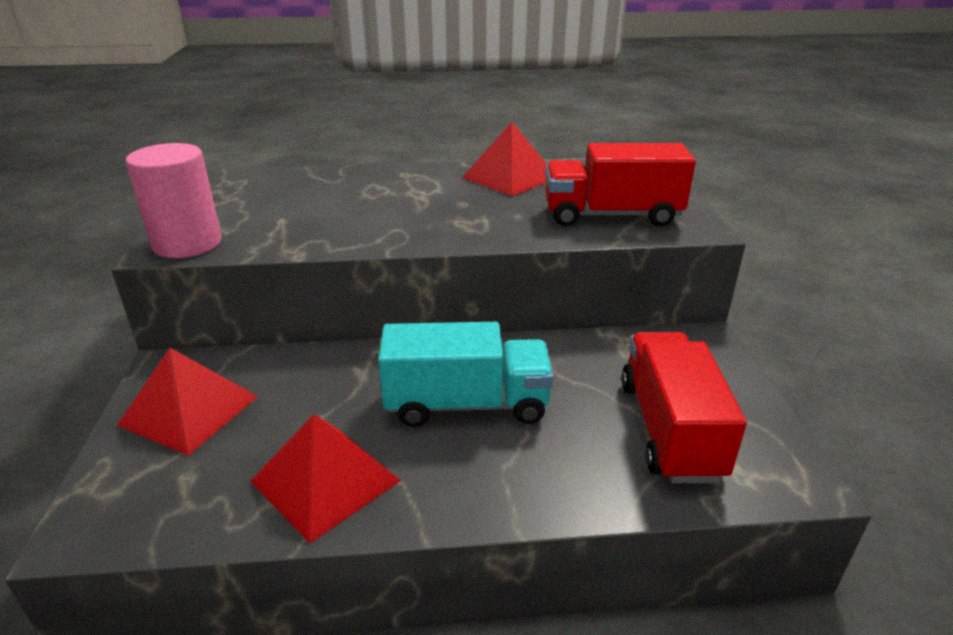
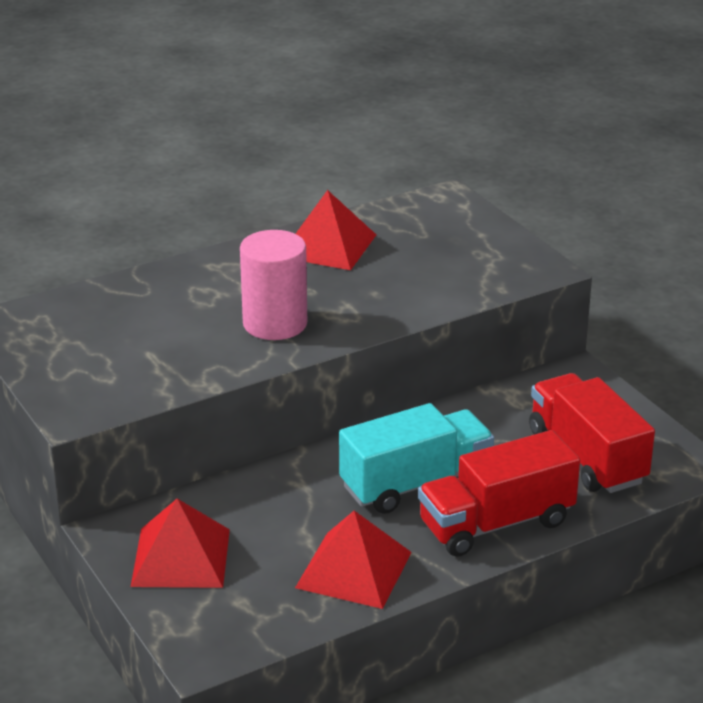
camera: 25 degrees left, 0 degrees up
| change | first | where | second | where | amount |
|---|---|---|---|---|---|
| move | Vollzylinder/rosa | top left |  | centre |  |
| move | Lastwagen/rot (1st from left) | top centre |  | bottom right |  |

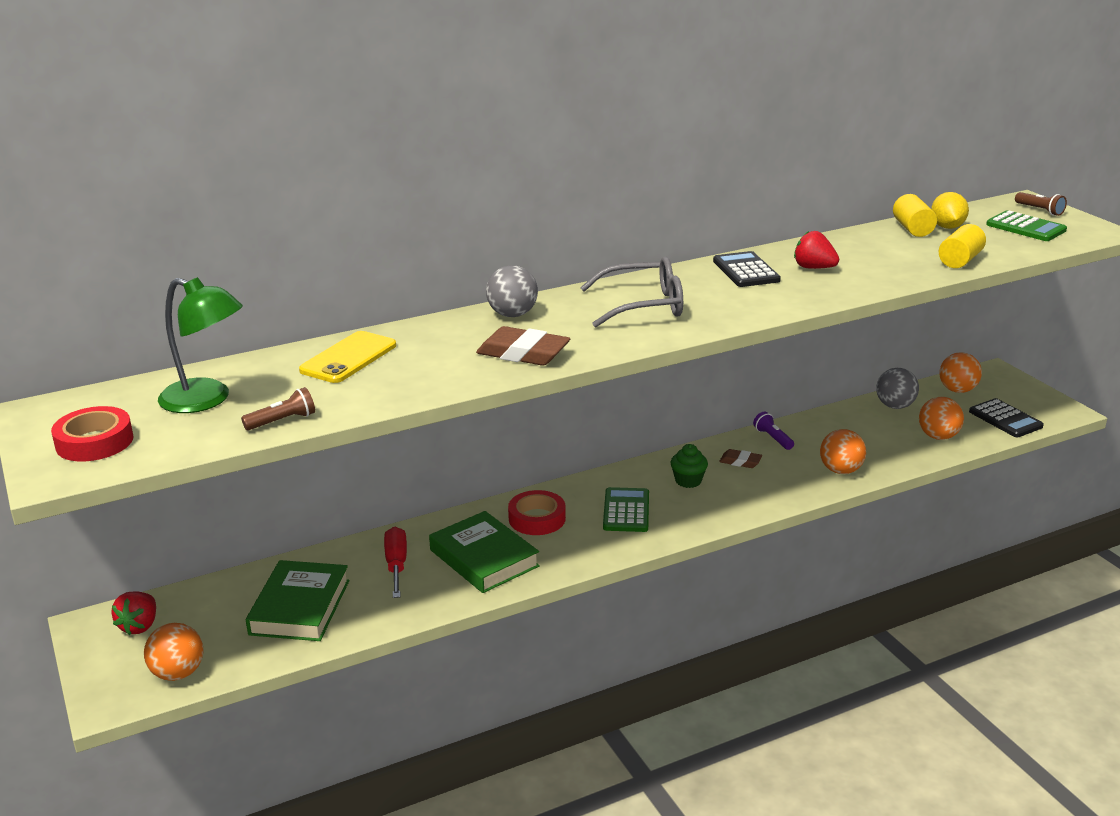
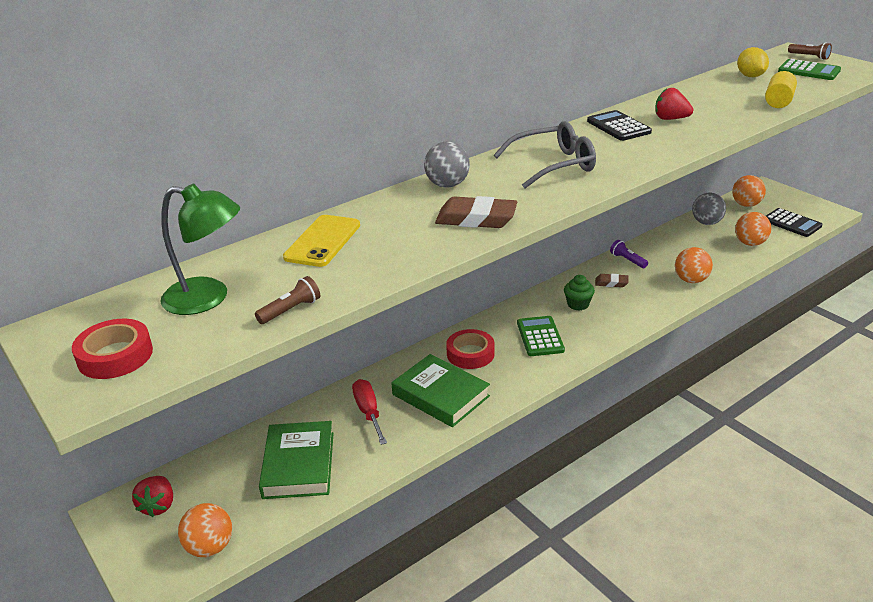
camera: 10 degrees left, 5 degrees up
| change | first | where | second | where | amount |
|---|---|---|---|---|---|
| delete | Vollzylinder/gelb (1st from left) | top right |  |  |  |

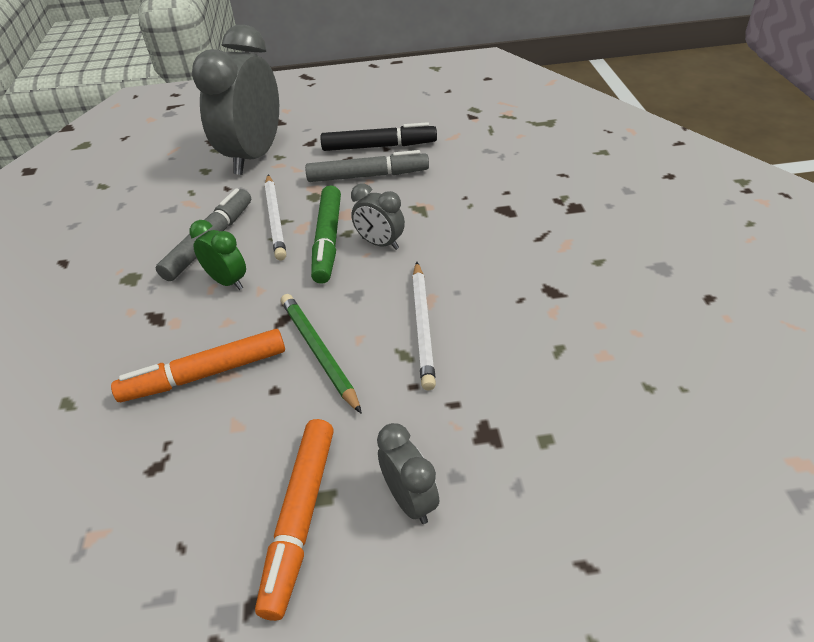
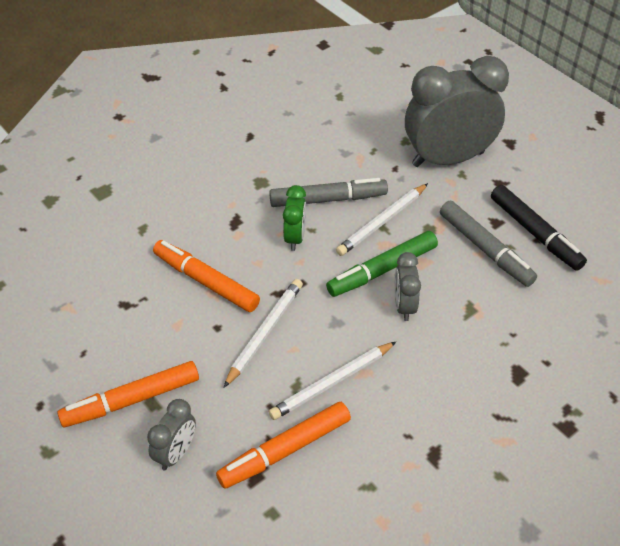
camera: 55 degrees right, 5 degrees up
| change | first | where | second | where | amount |
|---|---|---|---|---|---|
| recolor | Bleistift/grün | centre | Bleistift/weiß (1st from left) | centre |  |
| insert |  |  | Filzstift/orange (3rd from left) | bottom centre |  |

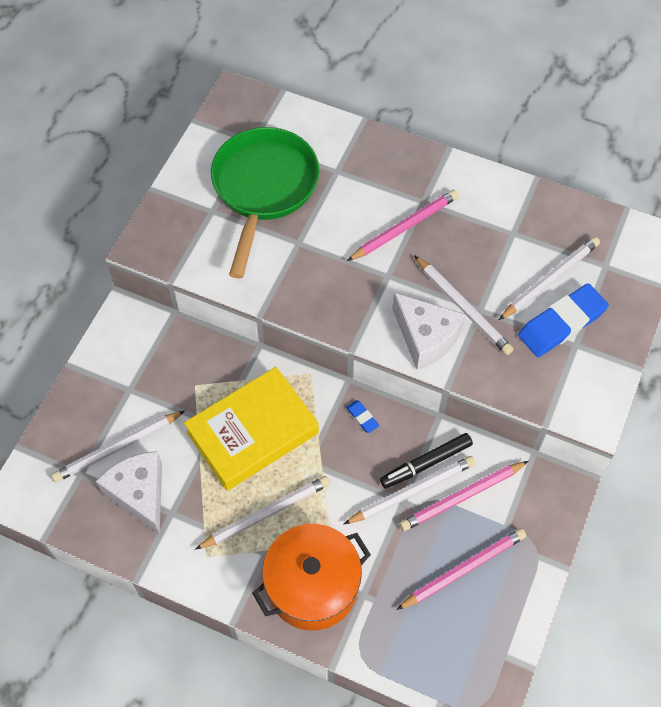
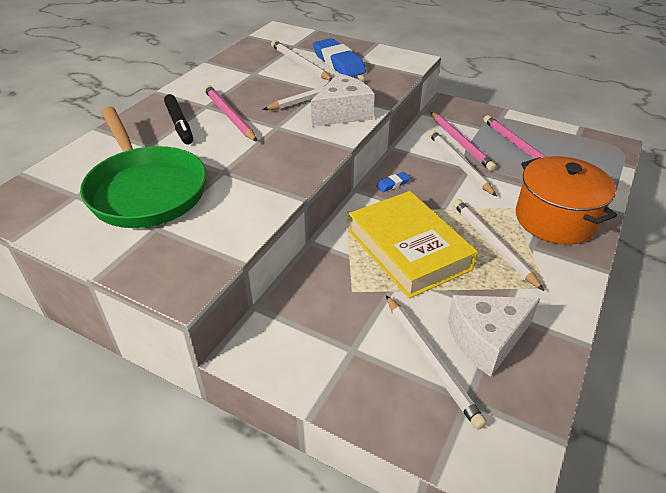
camera: 85 degrees left, 20 degrees down
| change | first | where | second | where | amount |
|---|---|---|---|---|---|
| rotate | Pfanne/grün | top centre |  | middle left | 135 degrees counterclockwise |
| move | Filzstift/schwarz | centre |  | top left |  |

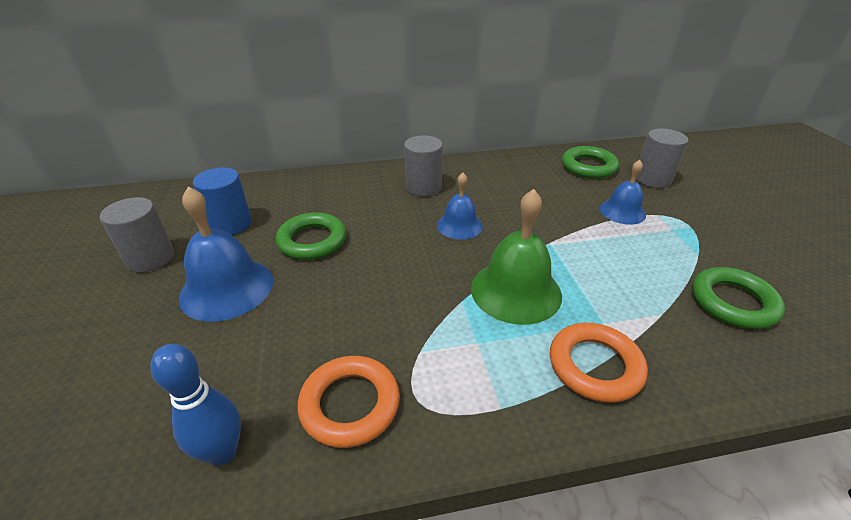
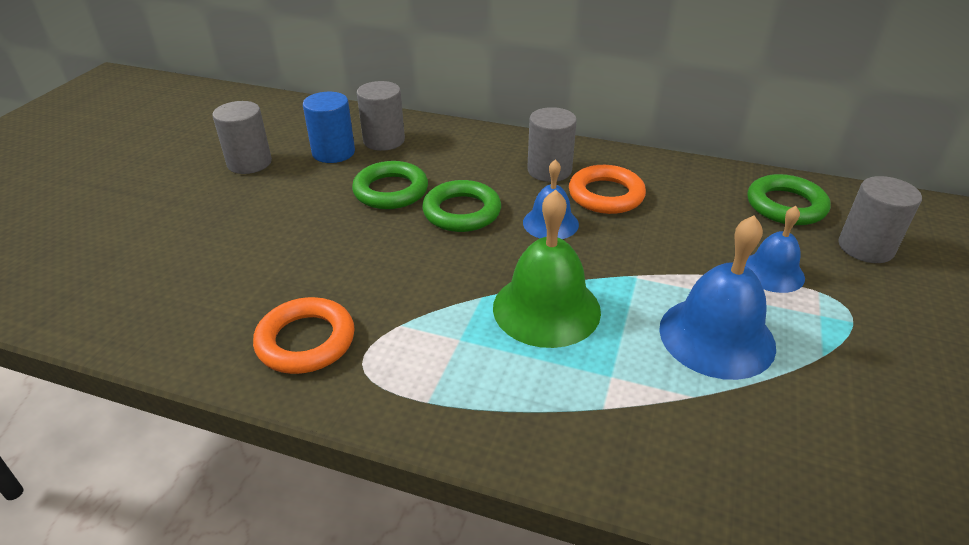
camera: 30 degrees right, 0 degrees up
| change | first | where | second | where | amount |
|---|---|---|---|---|---|
| delete | Bowlingkegel/blau | bottom left |  |  |  |
| move | Glocke/blau (1st from left in the first image) | middle left | Glocke/blau (2nd from left) | middle right |  |
| move | Ring/orange (2nd from left) | bottom right |  | centre |  |
| move | Ring/grün (3rd from left in the first image) | middle right | Ring/grün (2nd from left) | centre |  |
| insert |  |  | Vollzylinder/grau (2nd from left) | top centre |  |

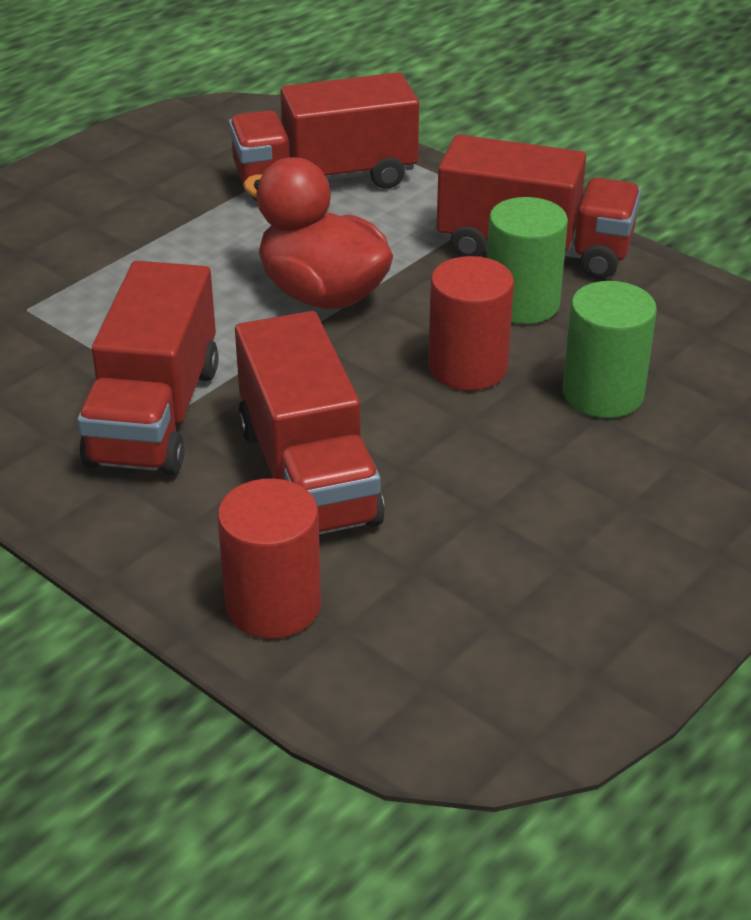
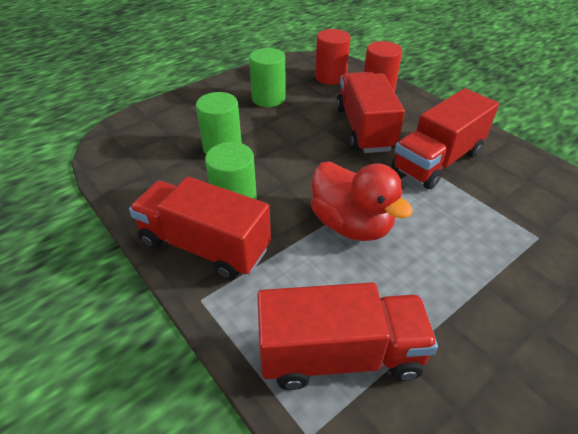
camera: 170 degrees left, 5 degrees up
| change | first | where | second | where | amount |
|---|---|---|---|---|---|
| rotate | Lastwagen/rot (1st from left in the first image) | middle left | Lastwagen/rot (4th from left) | top right | 150 degrees counterclockwise |
| move | Vollzylinder/rot (2nd from left in the first image) | centre | Vollzylinder/rot (1st from left) | top centre |  |
| insert |  |  | Vollzylinder/grün (3rd from left) | top centre |  |

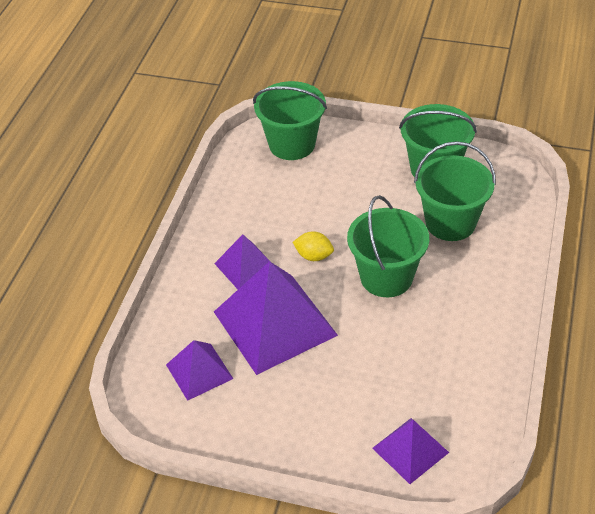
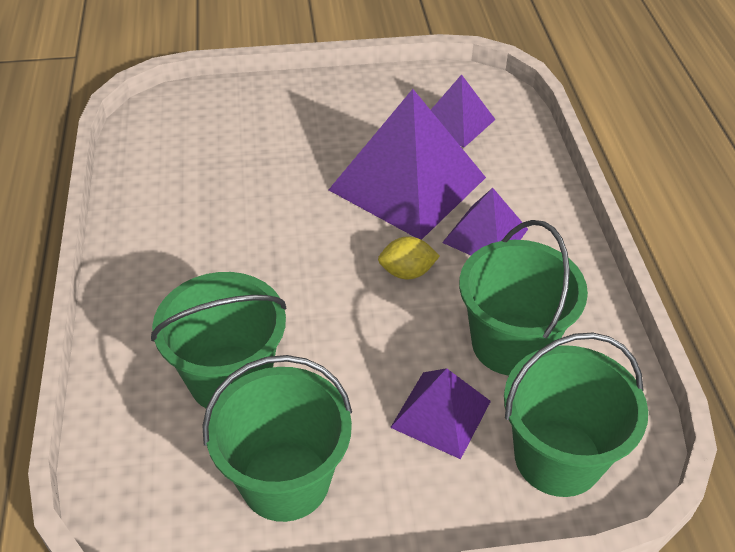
camera: 155 degrees right, 0 degrees up
| change | first | where | second | where | amount |
|---|---|---|---|---|---|
| move | Eimer/grün (2nd from left in the first image) | centre | Eimer/grün (3rd from left) | middle right |  |
| move | Pyramide/lila (4th from left in the first image) | bottom right | Pyramide/lila (2nd from left) | bottom centre |  |

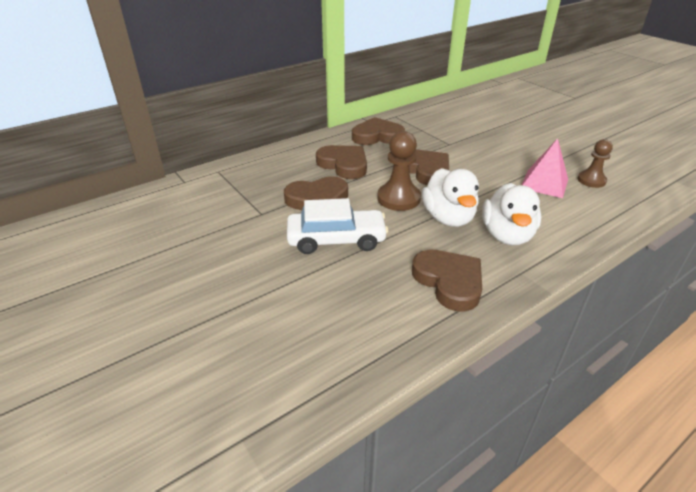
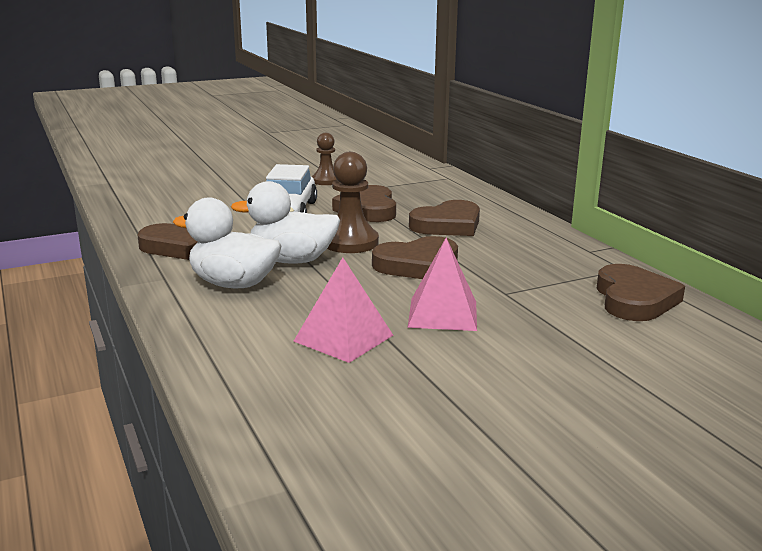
camera: 100 degrees right, 15 degrees down
| change | first | where | second | where | amount |
|---|---|---|---|---|---|
| move | Herz/braun (3rd from left in the first image) | top centre | Herz/braun (5th from left) | middle right |  |
| move | Bauer/braun (2nd from left in the first image) | top right | Bauer/braun (1st from left) | top centre |  |
| insert |  |  | Pyramide/rosa (2nd from left) | centre |  |

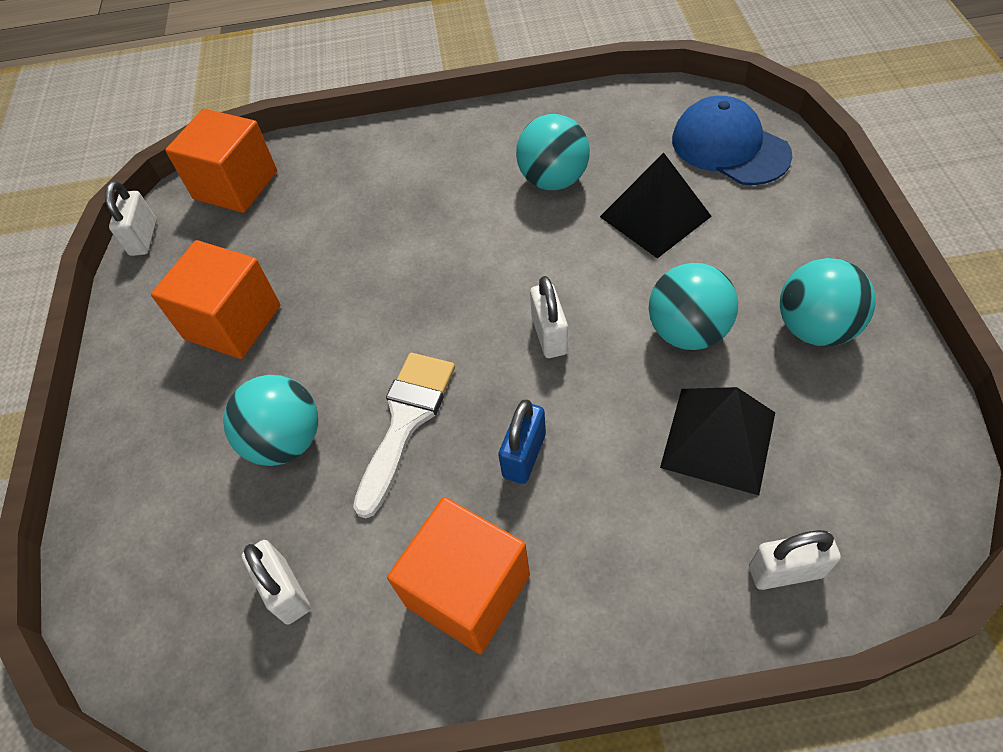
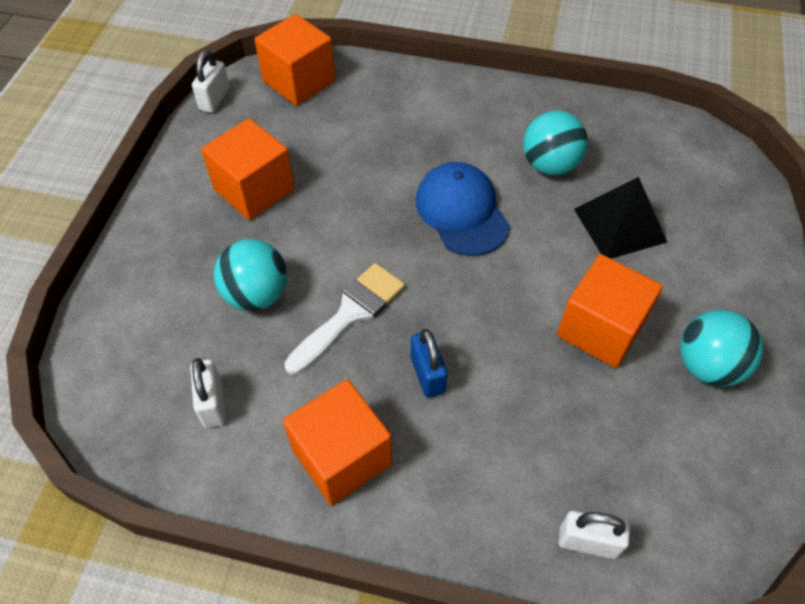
camera: 15 degrees right, 0 degrees up
| change | first | where | second | where | amount |
|---|---|---|---|---|---|
| rotate | Vorhängeschloss/blau | centre |  | centre | 60 degrees counterclockwise |
| delete | Vorhängeschloss/weiß (3rd from left) | centre |  |  |  |
| replace | Ball/türkis (3rd from left) | middle right | Kubus/orange (4th from left) | middle right |  |
| delete | Pyramide/schwarz (2nd from left) | middle right |  |  |  |
| move | Kappe/blau | top right |  | centre |  |

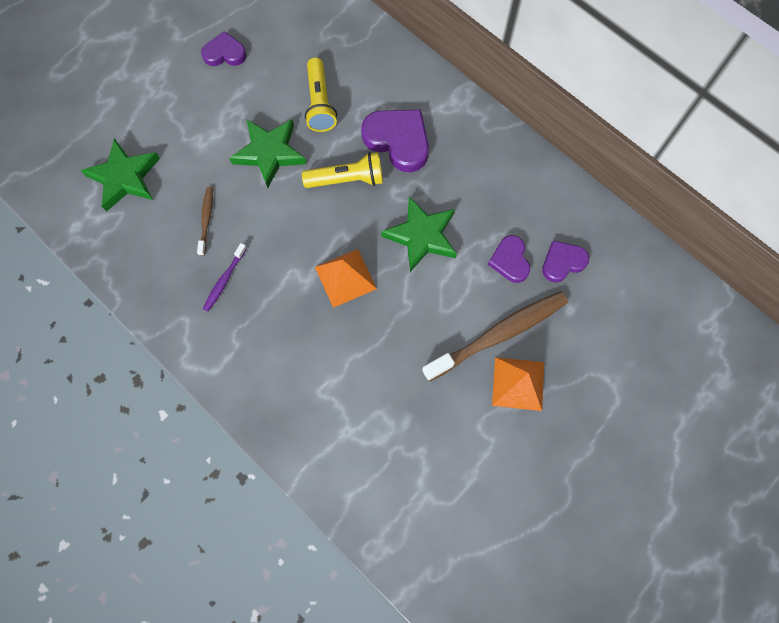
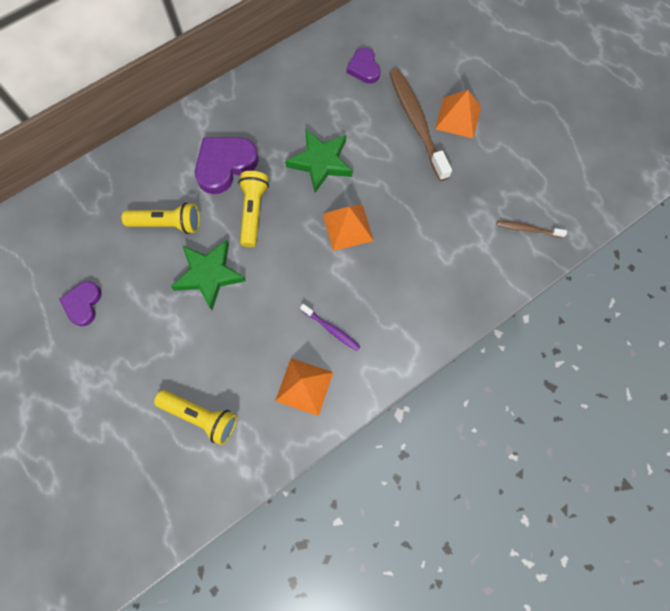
camera: 80 degrees left, 0 degrees up
| change | first | where | second | where | amount |
|---|---|---|---|---|---|
| replace | Stern/grün (1st from left) | top left | Taschenlampe/gelb (2nd from left) | bottom left |  |
| move | Zahnbürste/braun (1st from left in the first image) | middle left | Zahnbürste/braun (2nd from left) | middle right |  |
| delete | Herz/lila (3rd from left) | centre |  |  |  |
| insert |  |  | Pyramide/orange (1st from left) | centre |  |

